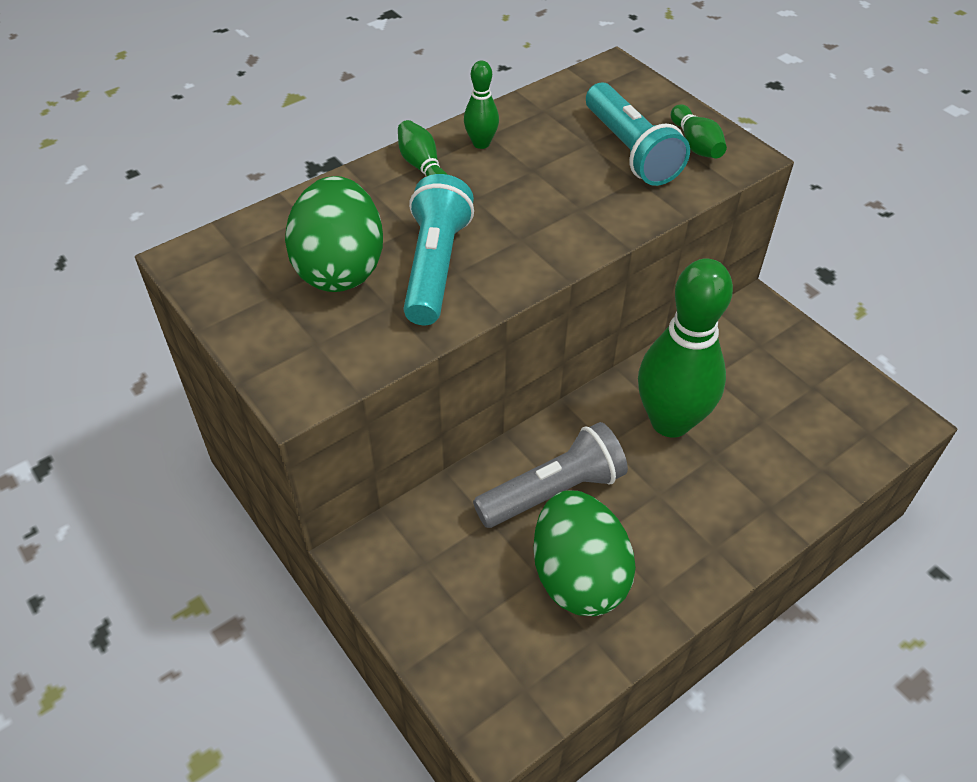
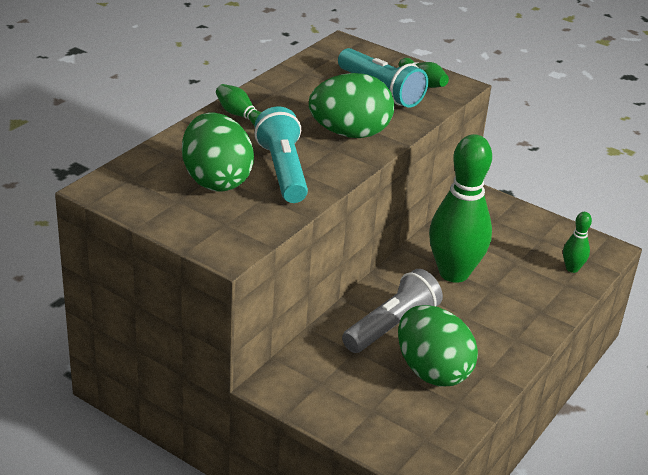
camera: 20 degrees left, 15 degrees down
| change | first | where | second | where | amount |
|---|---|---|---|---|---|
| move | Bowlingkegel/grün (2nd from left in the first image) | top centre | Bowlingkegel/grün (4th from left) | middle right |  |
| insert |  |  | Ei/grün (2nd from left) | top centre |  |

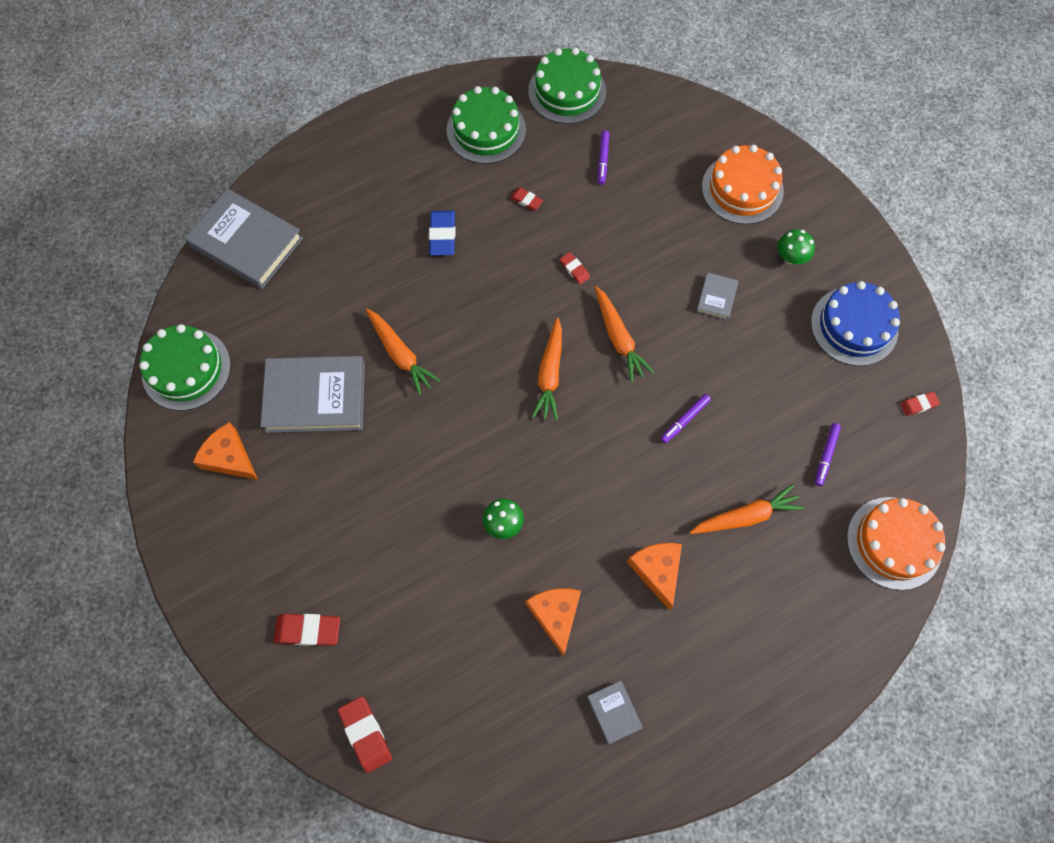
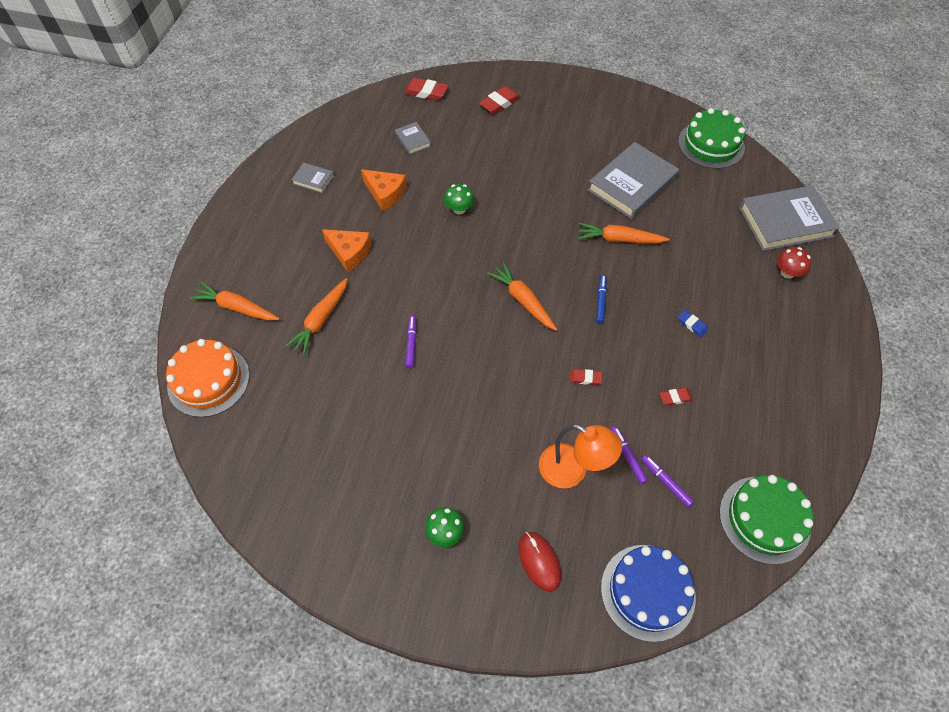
camera: 135 degrees right, 10 degrees down
| change | first | where | second | where | amount |
|---|---|---|---|---|---|
| delete | Käse/orange (1st from left) | middle left |  |  |  |
| resize | Radiergummi/blau | top centre |  | middle right | x0.58 |
| delete | Kuchen/grün (2nd from left) | top centre |  |  |  |
| move | Karotte/orange (3rd from left in the first image) | centre | Karotte/orange (1st from left) | middle left |  |
| move | Buch/grau (4th from left in the first image) | middle right | Buch/grau (2nd from left) | top centre |  |
| replace | Kuchen/orange (1st from left) | top right | Computermaus/rot | bottom centre |  |
| move | Kuchen/blau | middle right |  | bottom right |  |
| move | Filzstift/lila (3rd from left in the first image) | middle right | Filzstift/lila (2nd from left) | centre |  |
| delete | Radiergummi/rot (5th from left) | middle right |  |  |  |
| insert |  |  | Lampe/orange | centre |  |
| insert |  |  | Filzstift/blau | centre |  |
| insert |  |  | Pilz/rot | middle right |  |

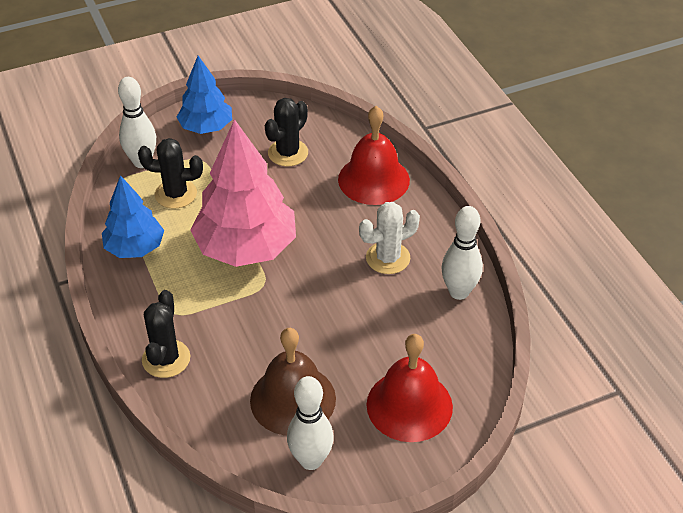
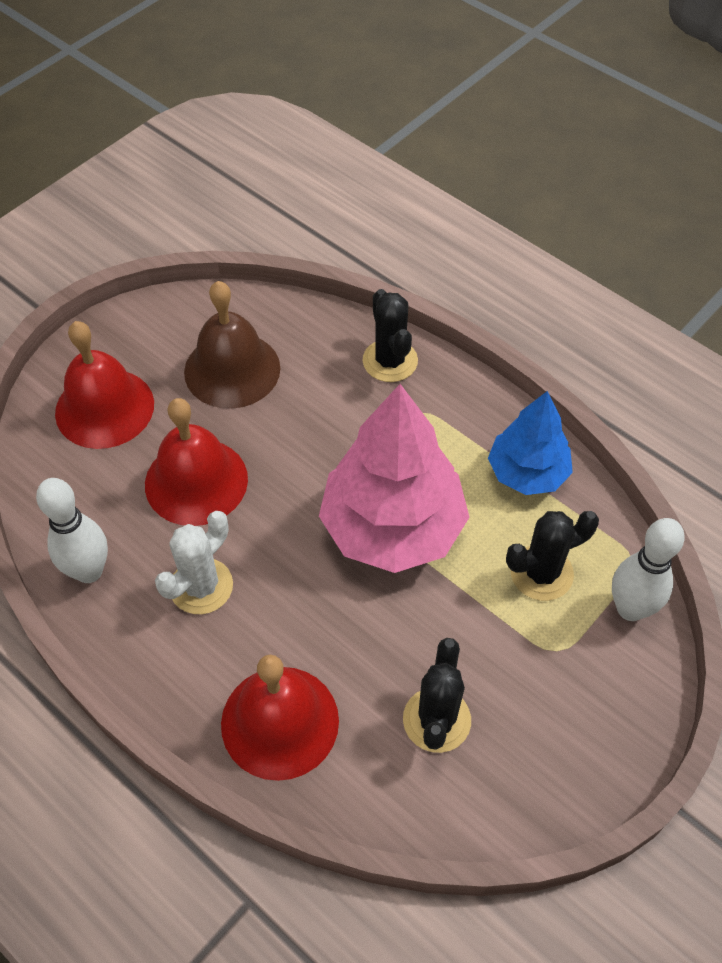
camera: 155 degrees right, 10 degrees up
| change | first | where | second | where | amount |
|---|---|---|---|---|---|
| delete | Baum/blau (2nd from left) | top left |  |  |  |
| delete | Bowlingkegel/weiß (2nd from left) | bottom centre |  |  |  |
| insert |  |  | Glocke/rot (2nd from left) | middle left |  |

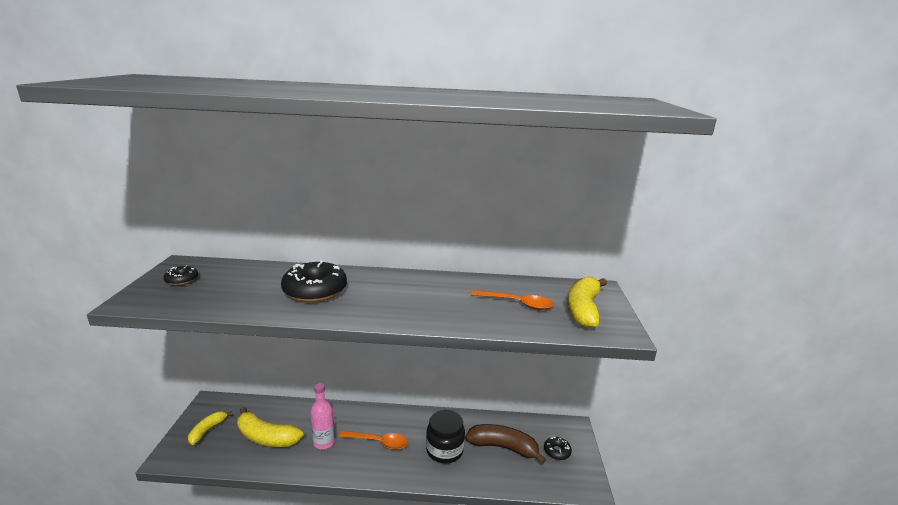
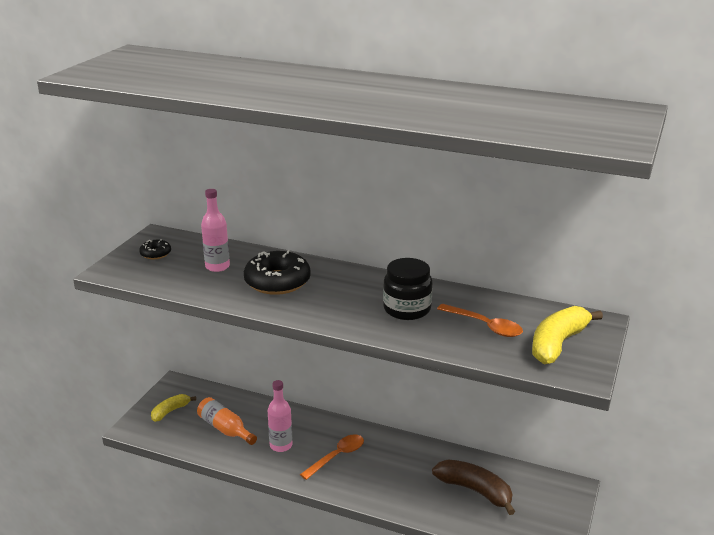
camera: 20 degrees right, 5 degrees up
| change | first | where | second | where | amount |
|---|---|---|---|---|---|
| replace | Banane/gelb (2nd from left) | bottom left | Flasche/orange | bottom left |  |
| rotate | Löffel/orange (1st from left) | bottom centre |  | bottom centre | 75 degrees counterclockwise |
| move | Einmachglas/schwarz | bottom centre |  | centre |  |
| delete | Donut/schwarz (3rd from left) | bottom centre |  |  |  |
| insert |  |  | Flasche/rosa (1st from left) | middle left |  |

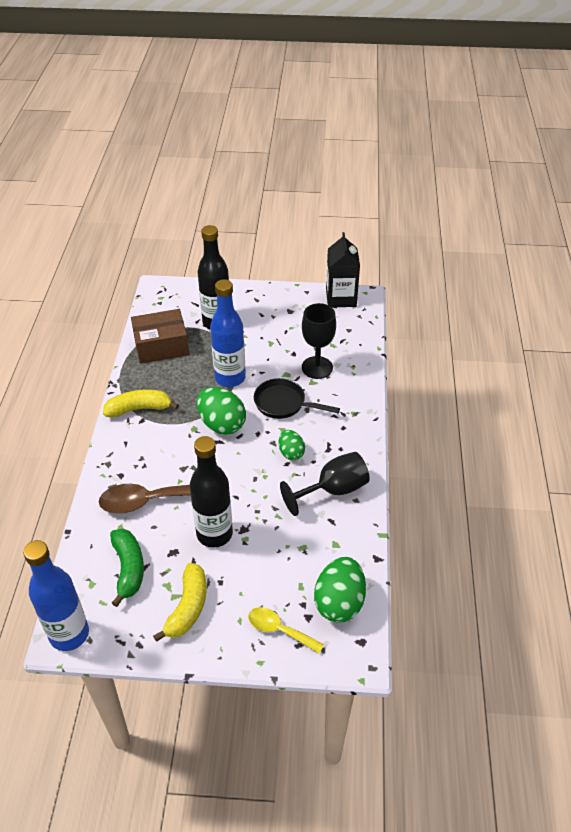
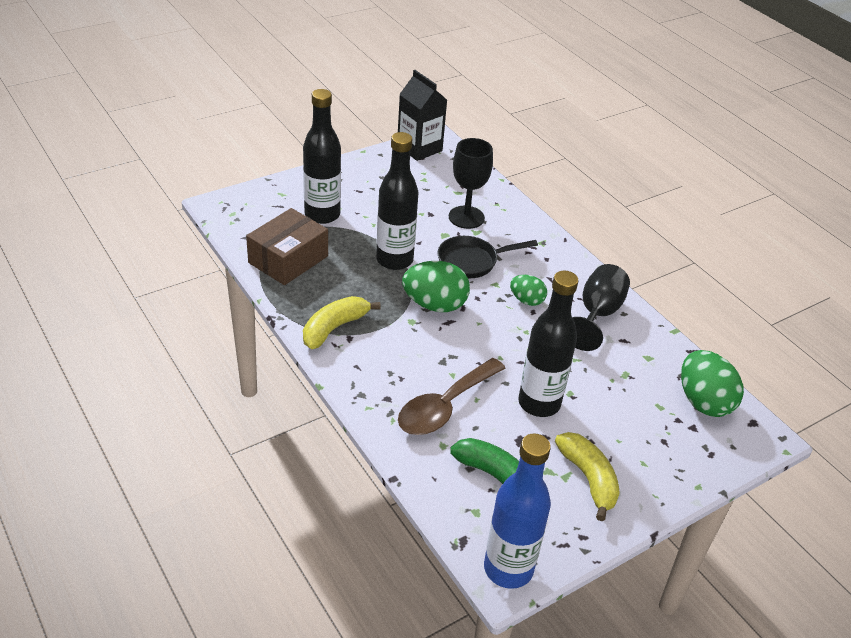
camera: 40 degrees left, 5 degrees down
| change | first | where | second | where | amount |
|---|---|---|---|---|---|
| recolor | Flasche/blau (2nd from left) | centre | Flasche/schwarz (2nd from left) | top centre |  |
| delete | Löffel/gelb | bottom centre |  |  |  |

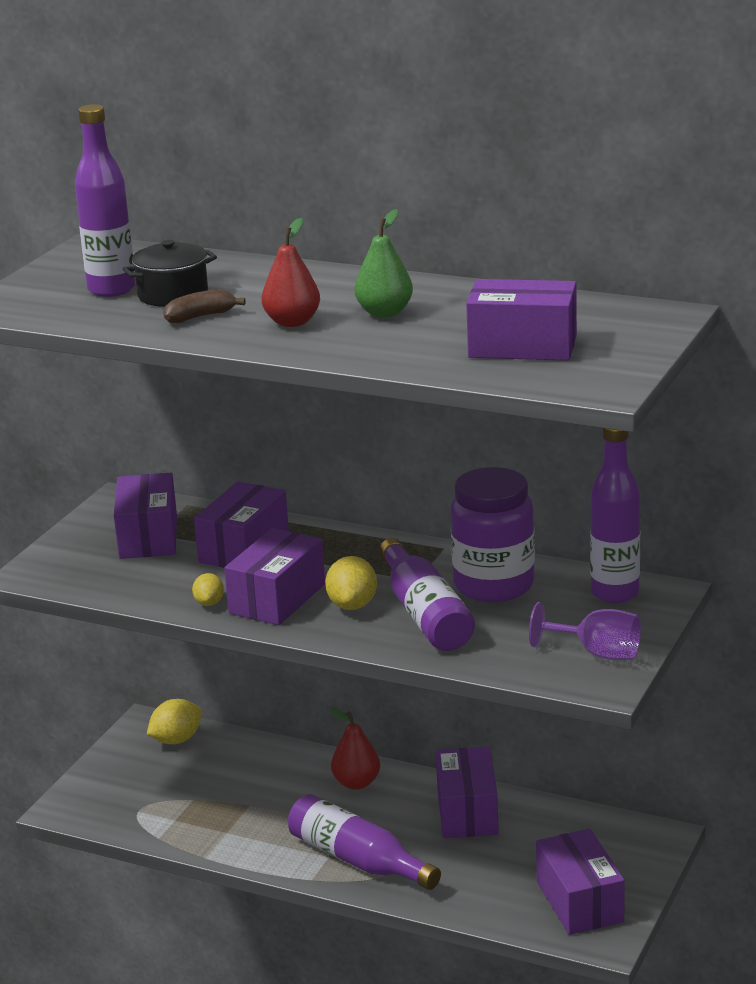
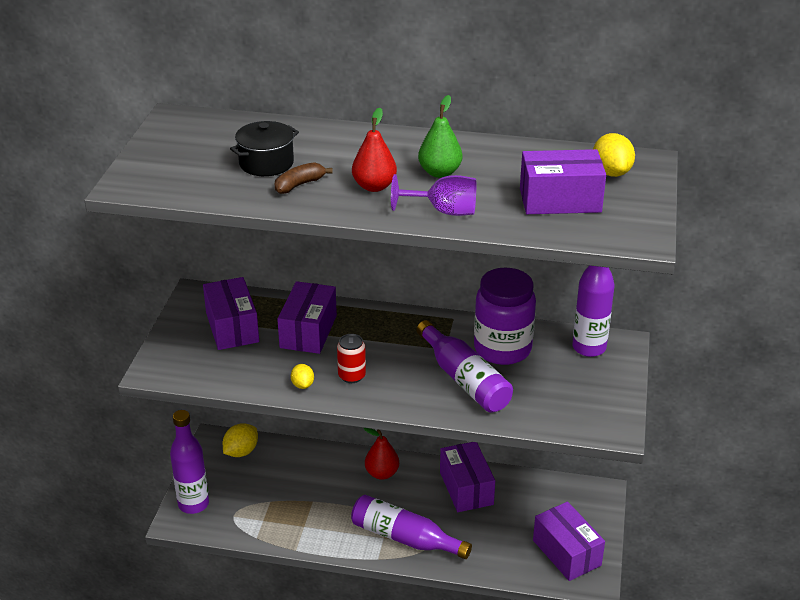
camera: 15 degrees left, 10 degrees up
| change | first | where | second | where | amount |
|---|---|---|---|---|---|
| move | Flasche/lila (1st from left) | top left |  | bottom left |  |
| replace | Schachtel/lila (3rd from left) | centre | Dose/rot | centre |  |
| move | Zitrone/gelb (3rd from left) | centre |  | top right |  |
| move | Kelch/lila | middle right |  | top centre |  |

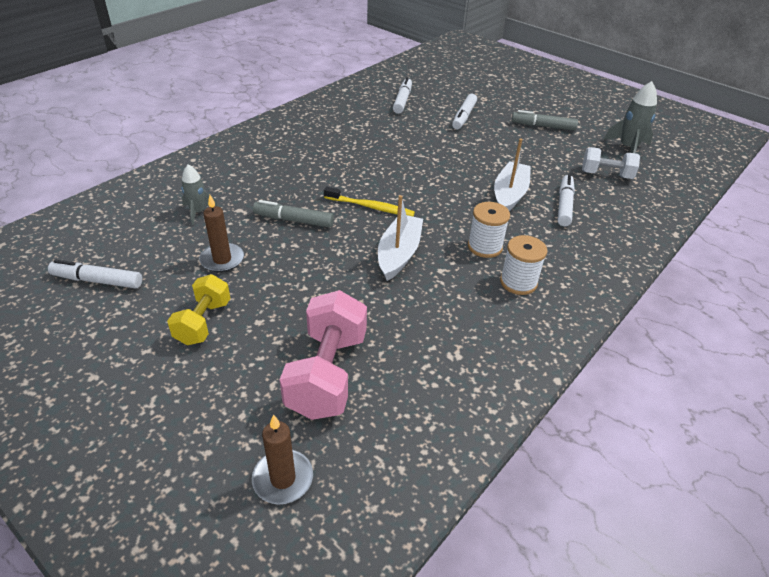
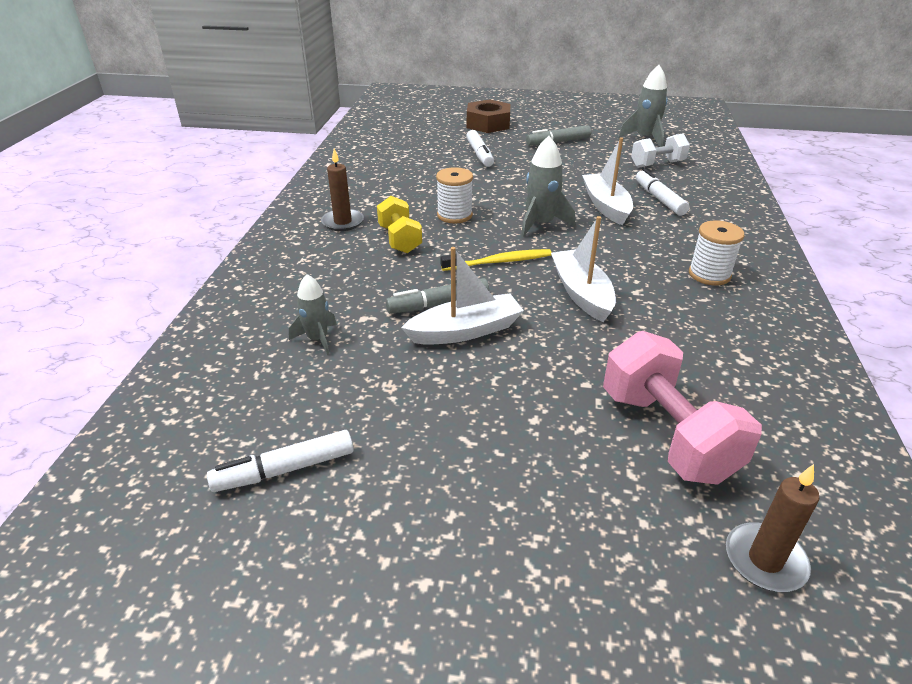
camera: 30 degrees left, 5 degrees down
| change | first | where | second | where | amount |
|---|---|---|---|---|---|
| move | Hantel/gelb | middle left |  | top centre |  |
| move | Kerze/braun (1st from left) | middle left |  | top centre |  |
| delete | Filzstift/weiß (2nd from left) | top centre |  |  |  |
| move | Garnrolle/weiß (1st from left) | centre |  | top centre |  |
| insert |  |  | Boot/weiß (1st from left) | centre |  |
| insert |  |  | Sechskantmutter/braun | top centre |  |
| insert |  |  | Rakete/grau (2nd from left) | top centre |  |

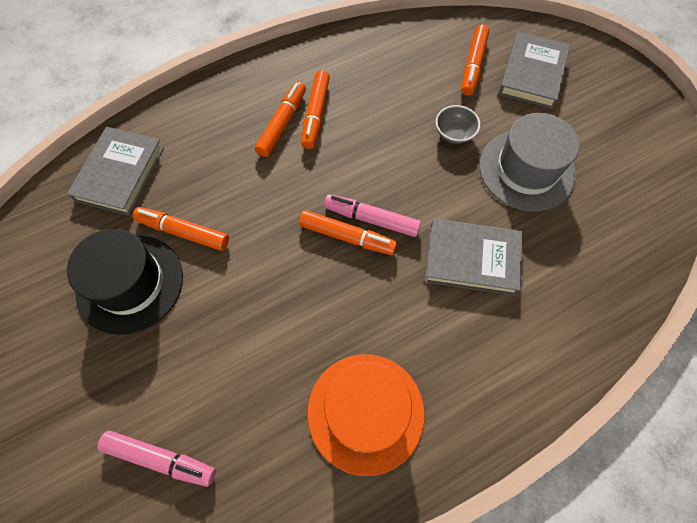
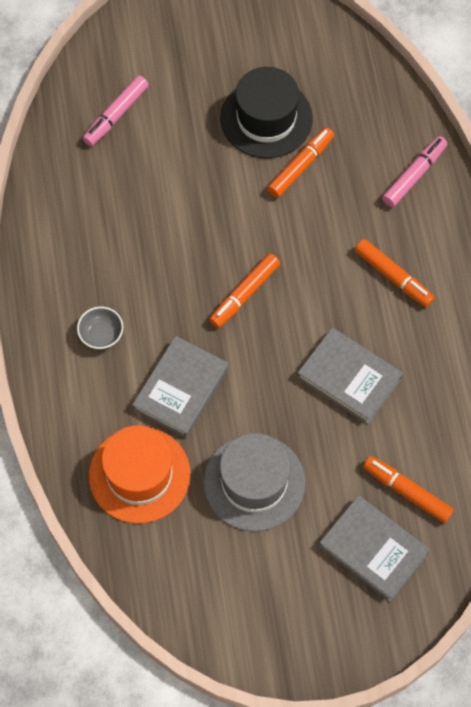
camera: 110 degrees right, 0 degrees up
| change | first | where | second | where | amount |
|---|---|---|---|---|---|
| move | Buch/grau (1st from left in the first image) | top left | Buch/grau (2nd from left) | middle right |  |
| delete | Filzstift/orange (3rd from left) | top centre |  |  |  |
| move | Hut/orange | bottom centre |  | bottom left |  |
| move | Filzstift/rosa (2nd from left) | centre |  | top right |  |
| move | Schüssel/grau | top centre |  | middle left |  |

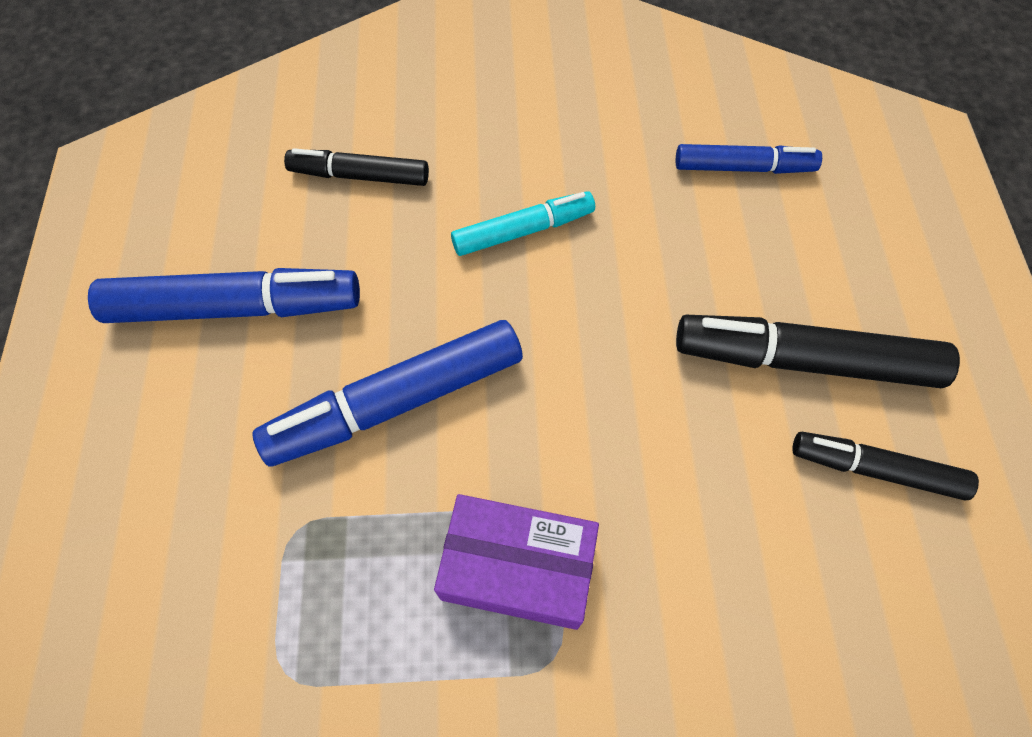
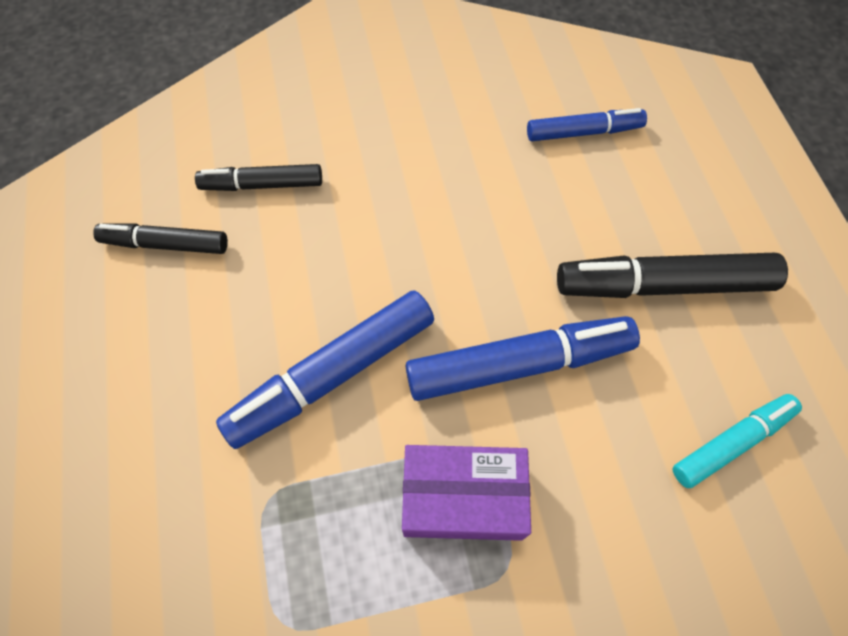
camera: 10 degrees left, 0 degrees up
| change | first | where | second | where | amount |
|---|---|---|---|---|---|
| move | Filzstift/blau (1st from left in the first image) | middle left | Filzstift/blau (2nd from left) | centre |  |
| move | Filzstift/türkis | top centre |  | bottom right |  |
| move | Filzstift/schwarz (3rd from left in the first image) | middle right | Filzstift/schwarz (1st from left) | middle left |  |

